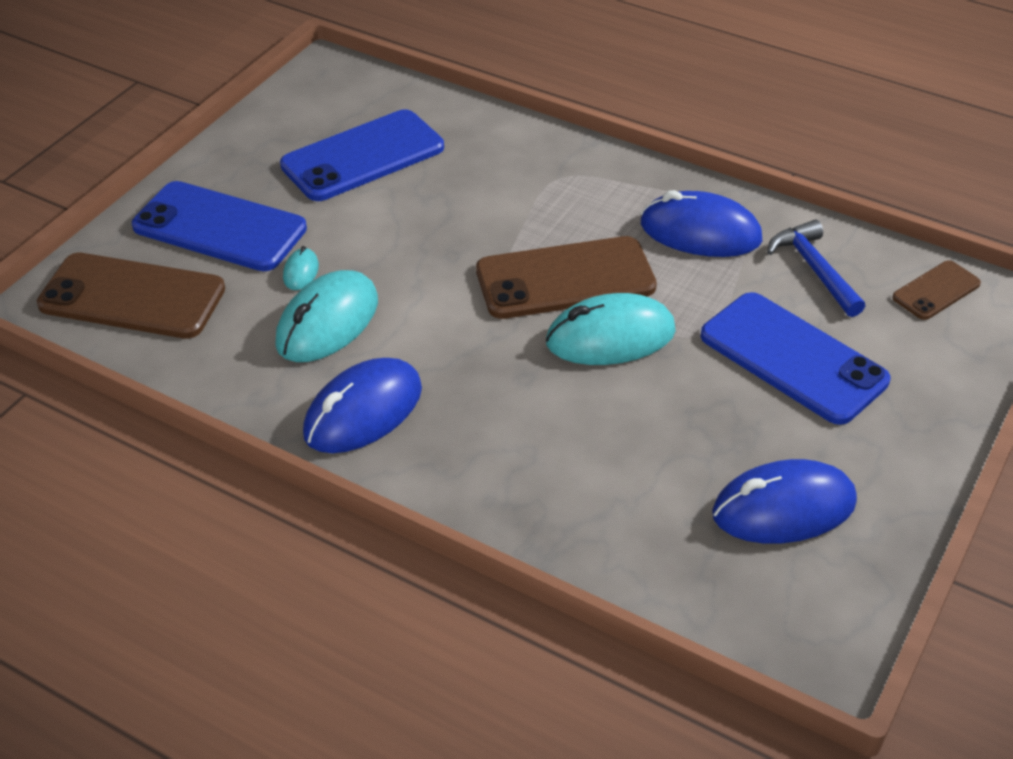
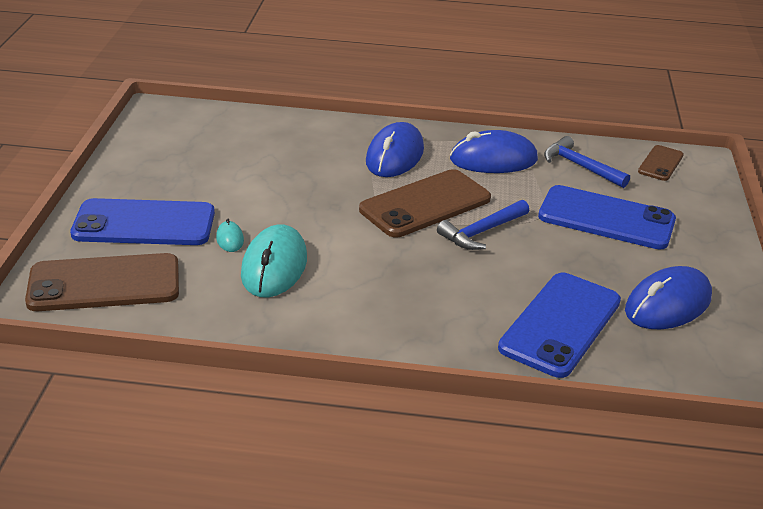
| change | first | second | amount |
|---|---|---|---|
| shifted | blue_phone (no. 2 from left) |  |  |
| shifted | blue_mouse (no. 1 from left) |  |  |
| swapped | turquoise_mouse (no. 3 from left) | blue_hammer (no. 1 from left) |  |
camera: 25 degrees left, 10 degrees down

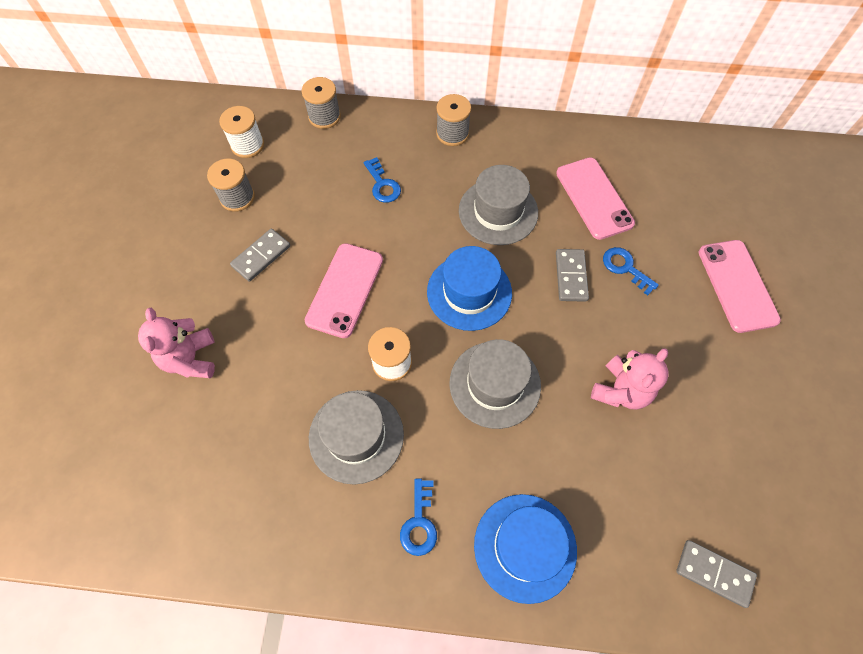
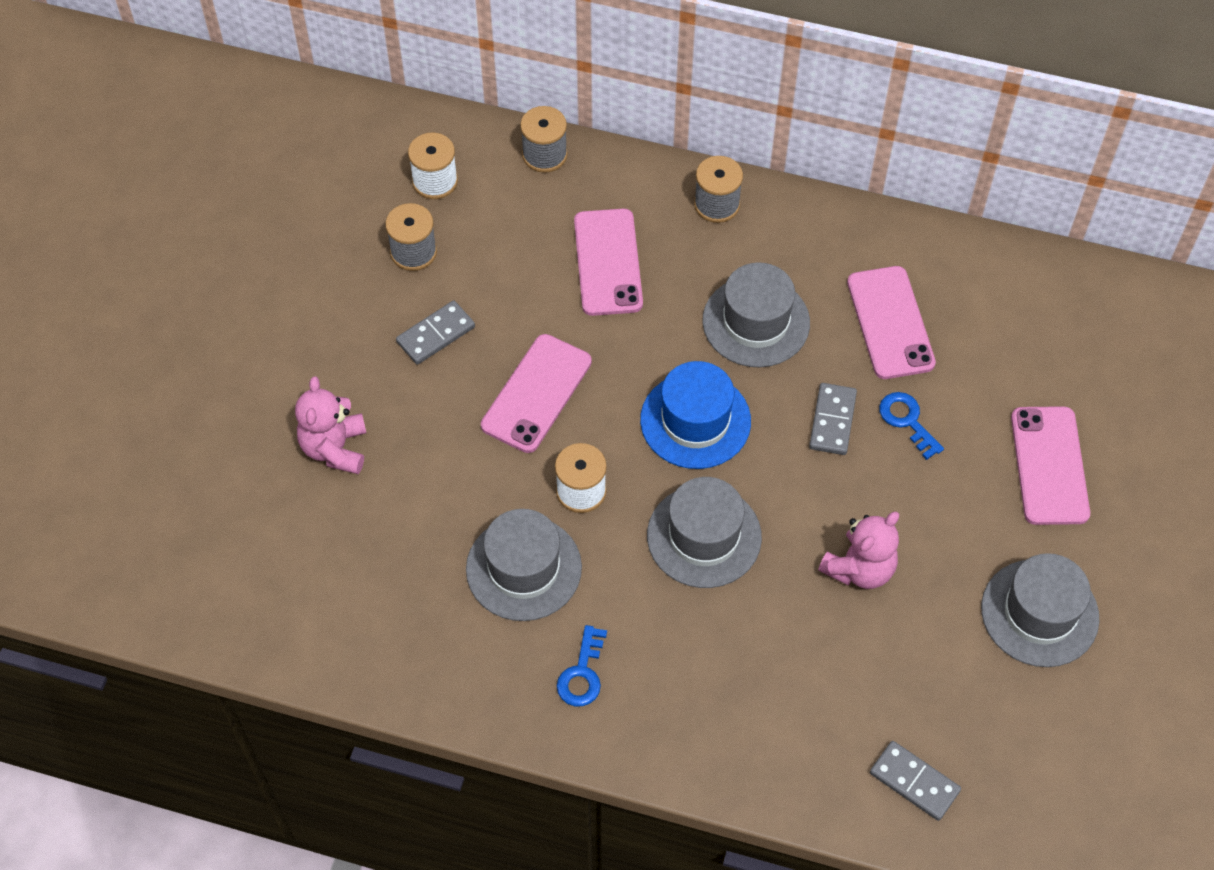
| change | first | second | amount |
|---|---|---|---|
| swapped | blue_key (no. 1 from left) | pink_phone (no. 2 from left) |  |
| gone | blue_hat (no. 2 from left) |  |  |
| new |  | grey_hat (no. 4 from left) |  |
camera: 10 degrees right, 5 degrees down

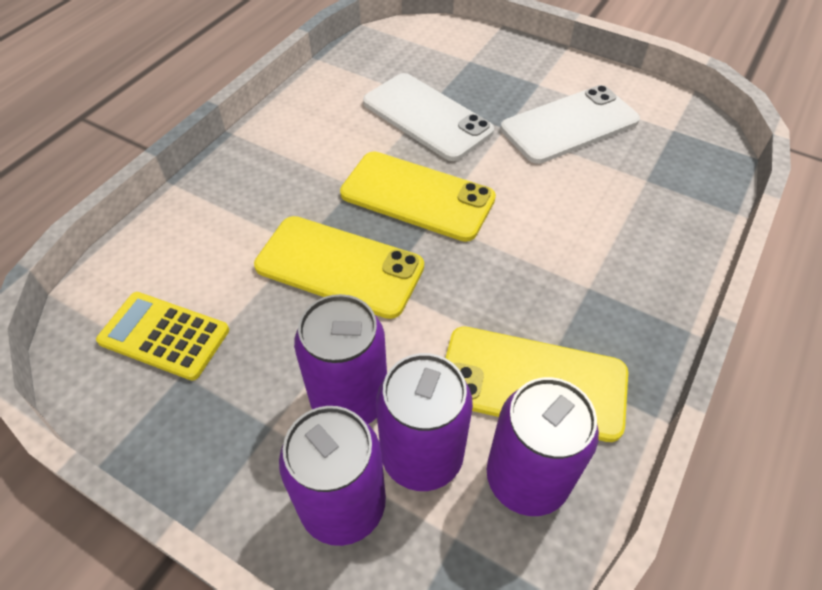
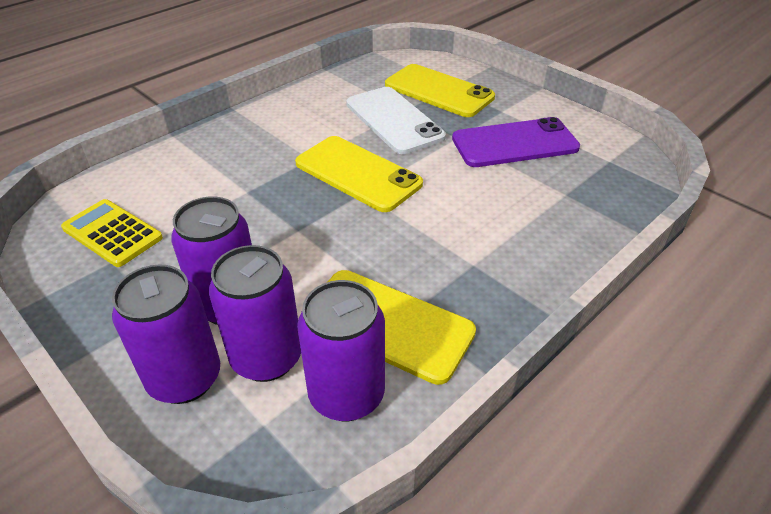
| change | first | second | amount |
|---|---|---|---|
| shifted | yellow_phone (no. 1 from left in the first image) | yellow_phone (no. 3 from left) |  |
| repainted | white_phone (no. 2 from left) | purple_phone |  |
camera: 15 degrees right, 10 degrees down

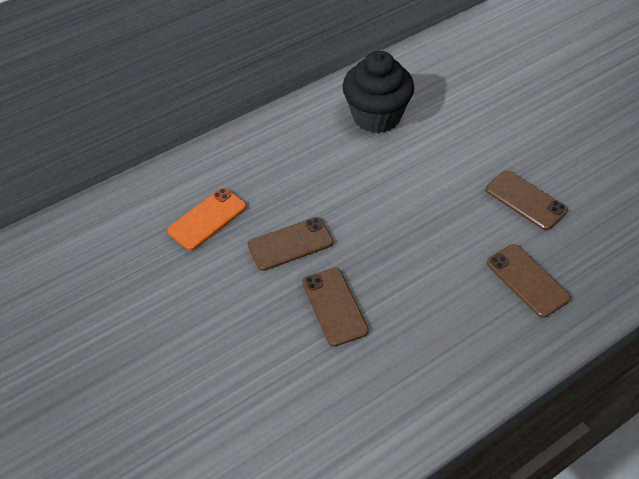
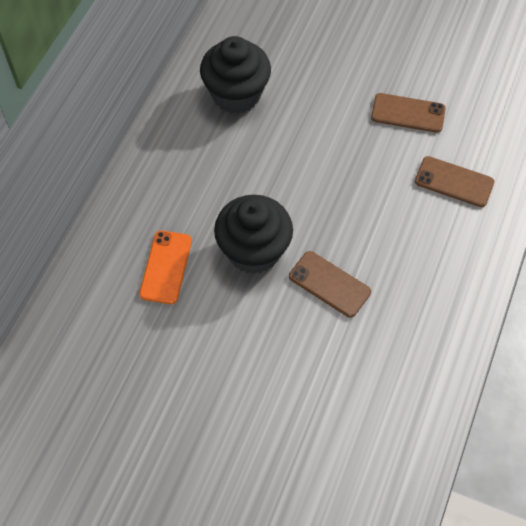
| change | first | second | amount |
|---|---|---|---|
| swapped | brown_phone (no. 1 from left) | black_cupcake (no. 2 from left) |  |
camera: 35 degrees left, 10 degrees up

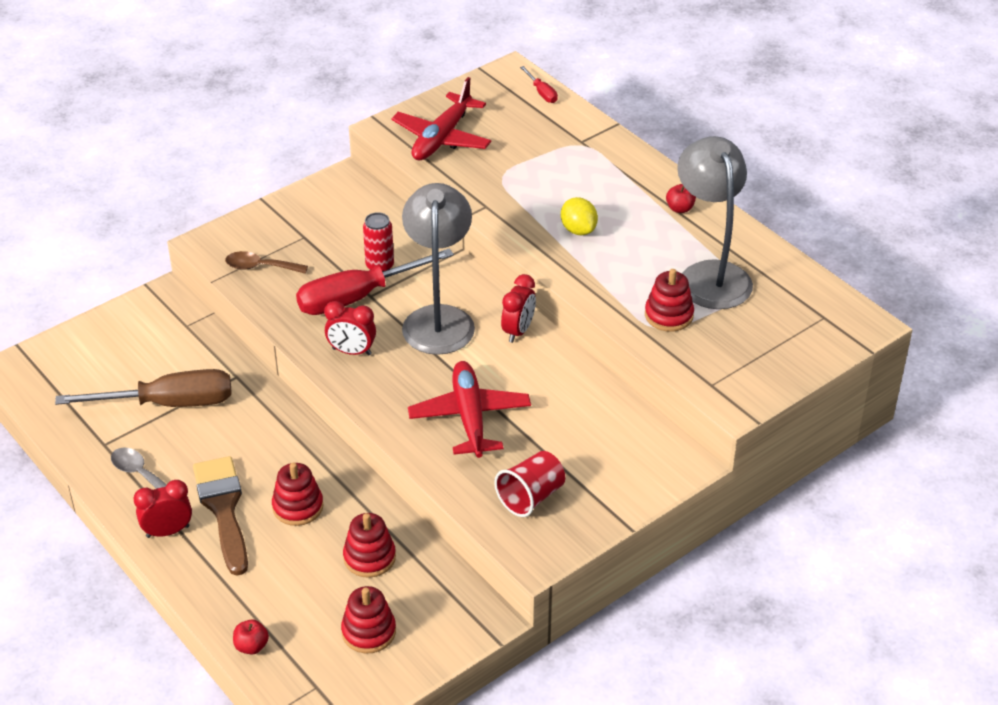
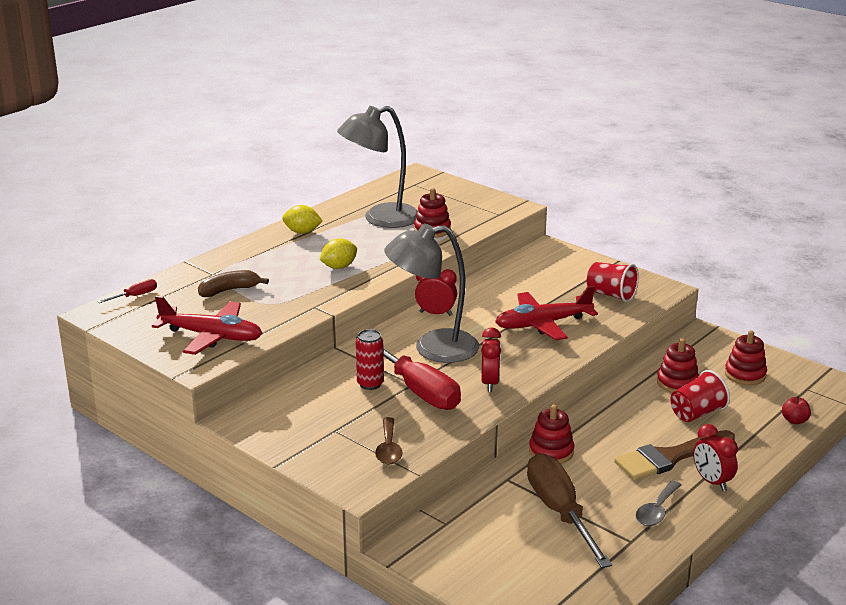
| change | first | second | amount |
|---|---|---|---|
| shifted | red_stacking_toy (no. 1 from left in the first image) | red_stacking_toy (no. 2 from left) |  |
| swapped | red_apple (no. 2 from left) | yellow_lemon (no. 1 from left) |  |
| new |  | brown_banana |  |
| new |  | red_cup (no. 2 from left) |  |
camera: 100 degrees left, 15 degrees down

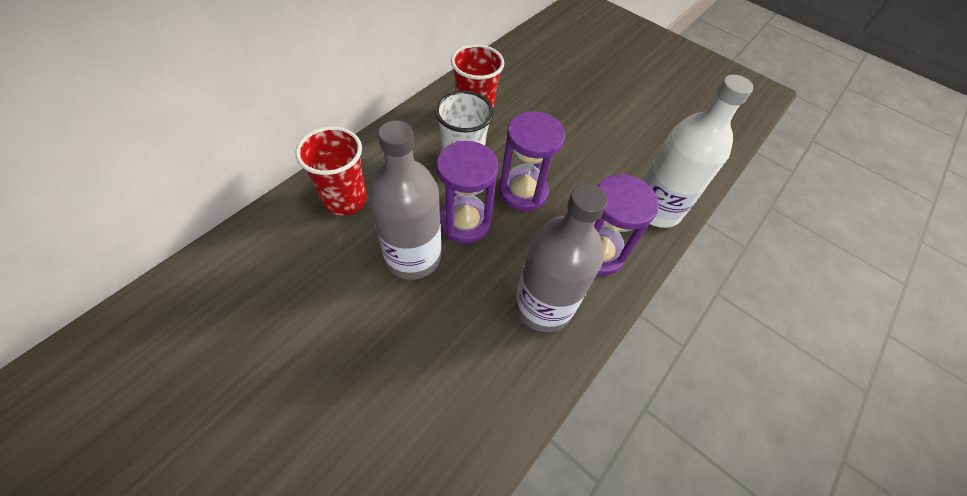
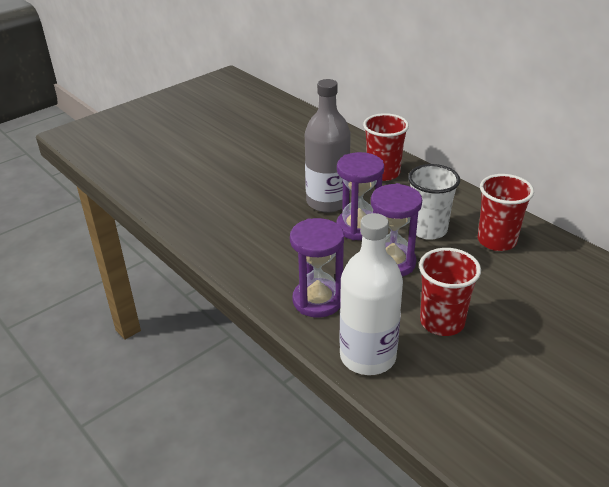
| change | first | second | amount |
|---|---|---|---|
| gone | grey_bottle (no. 2 from left) |  |  |
| new |  | red_cup (no. 2 from left) |  |
camera: 105 degrees right, 20 degrees down

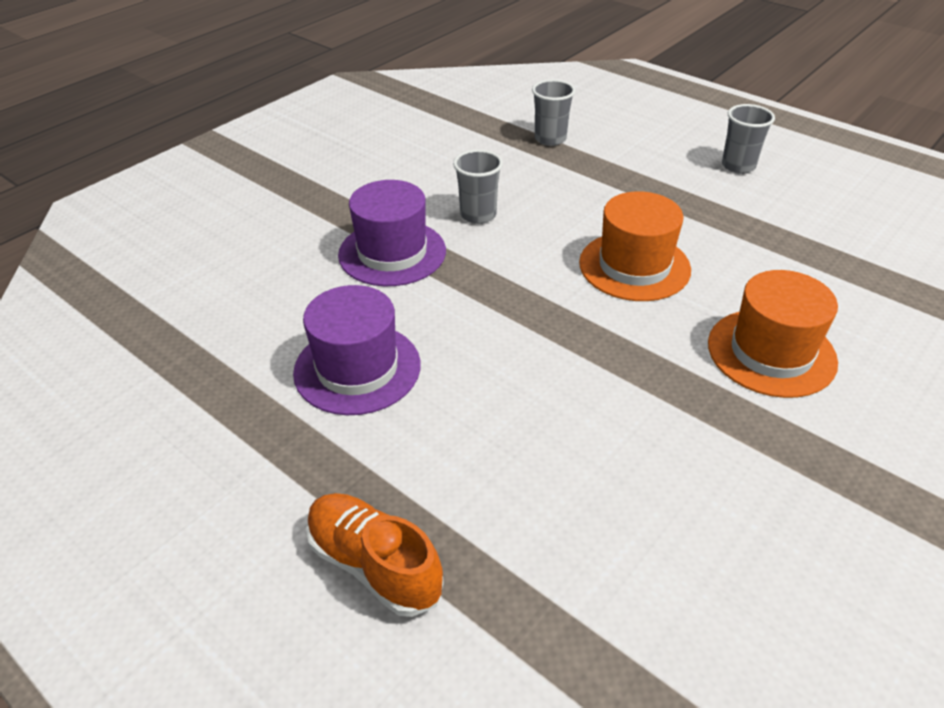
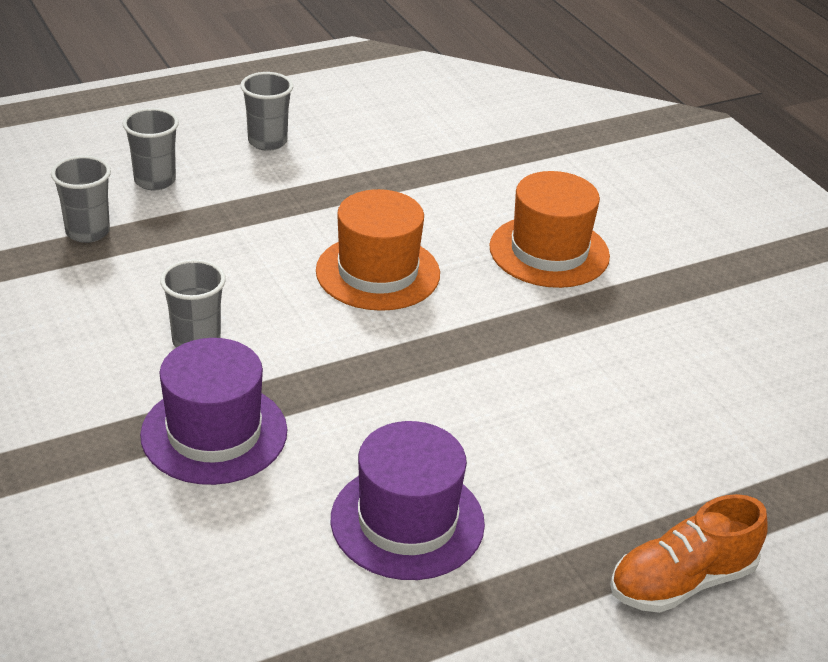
| change | first | second | amount |
|---|---|---|---|
| new |  | grey_cup (no. 2 from left) |  |
camera: 70 degrees left, 5 degrees down

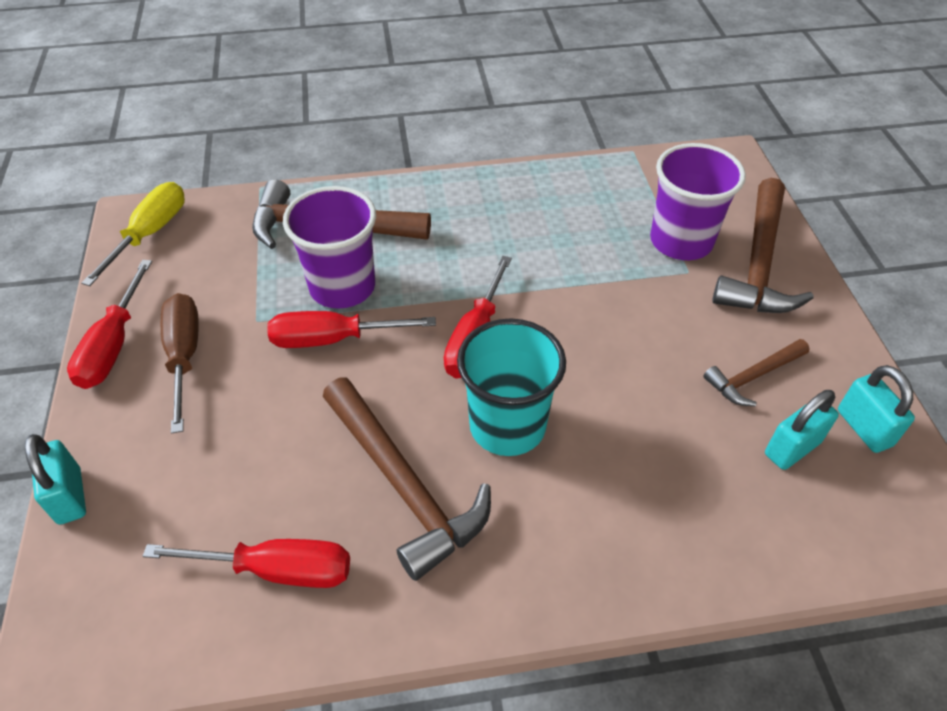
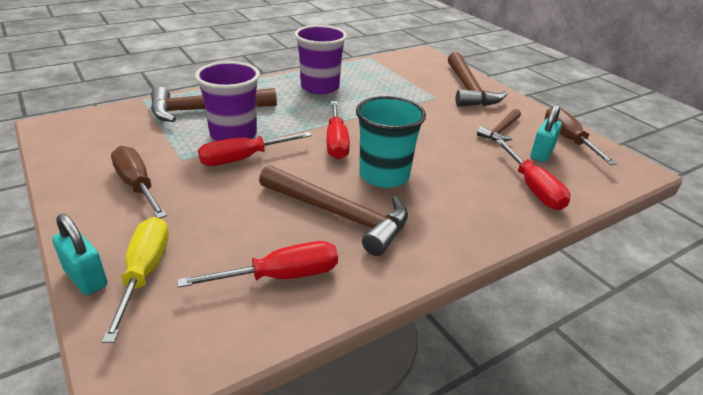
| change | first | second | amount |
|---|---|---|---|
| shifted | red_screwdriver (no. 1 from left in the first image) | red_screwdriver (no. 4 from left) |  |
| shifted | yellow_screwdriver |  |  |
| shifted | purple_cup (no. 2 from left) |  |  |
| swapped | turquoise_padlock (no. 3 from left) | brown_screwdriver (no. 2 from left) |  |
camera: 25 degrees left, 15 degrees down

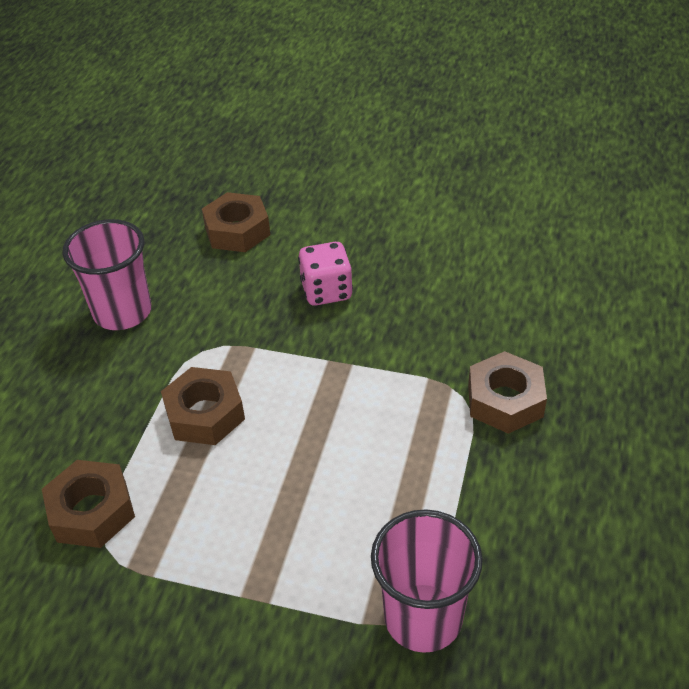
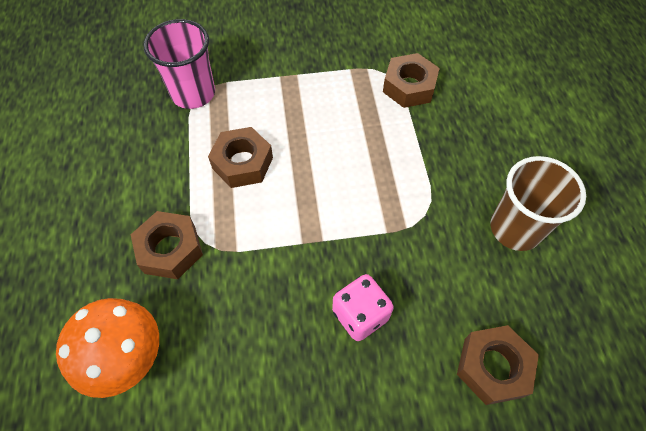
| change | first | second | amount |
|---|---|---|---|
| repainted | pink_cup (no. 1 from left) | brown_cup |  |
| shifted | brown_nut (no. 2 from left) |  |  |
| new |  | orange_mushroom |  |
camera: 155 degrees right, 15 degrees up

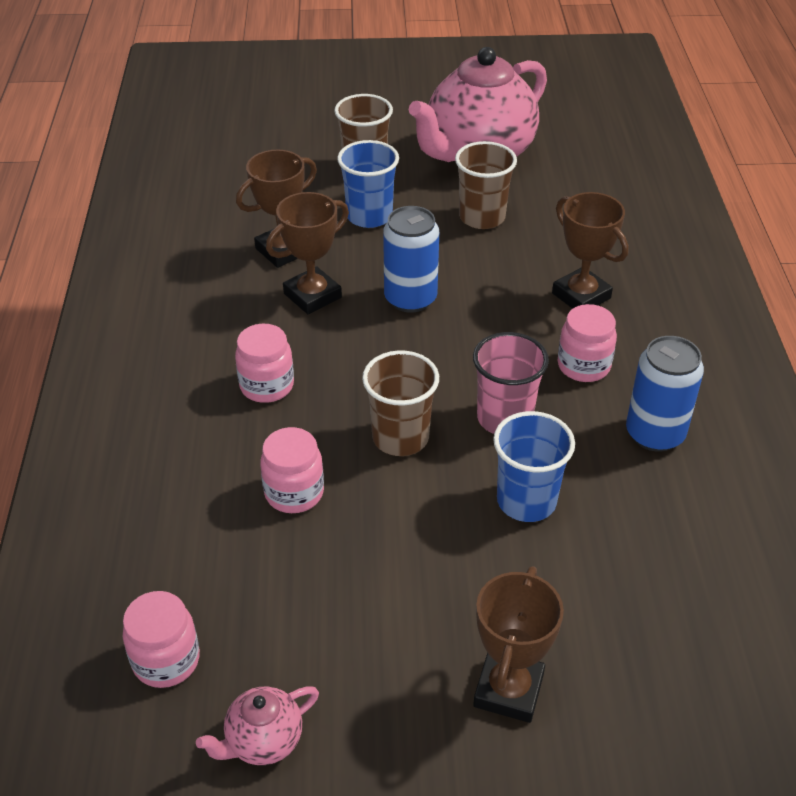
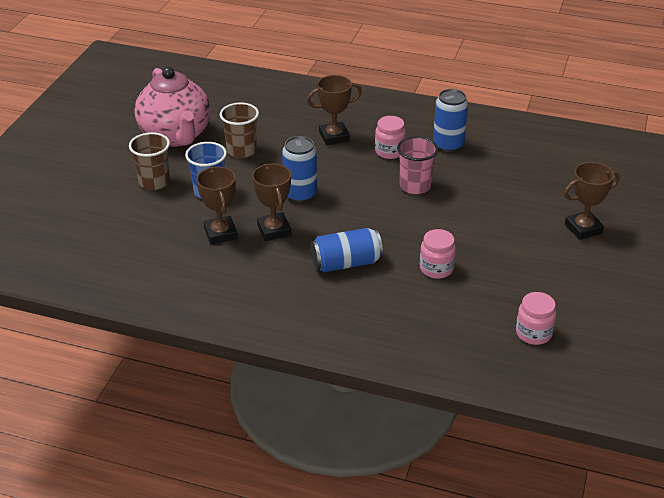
| change | first | second | amount |
|---|---|---|---|
| gone | pink_teapot (no. 1 from left) |  |  |
| swapped | pink_jar (no. 2 from left) | blue_can (no. 2 from left) |  |
| gone | brown_cup (no. 2 from left) |  |  |
| rotated | brown_trophy (no. 3 from left in the first image) | brown_trophy (no. 4 from left) | 60 degrees counterclockwise |
| gone | blue_cup (no. 2 from left) |  |  |
camera: 70 degrees left, 5 degrees down

